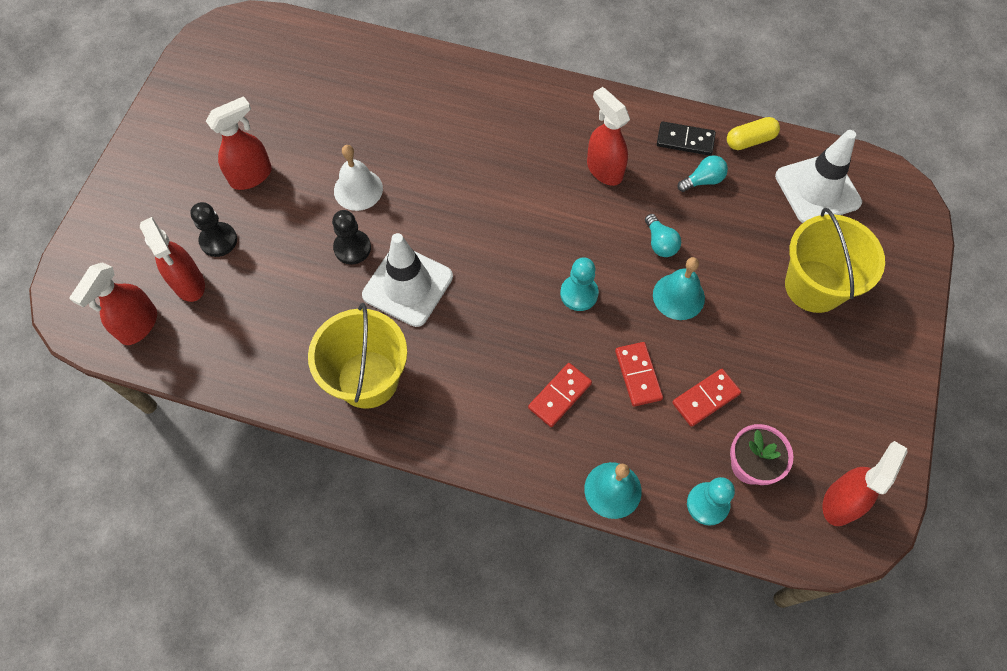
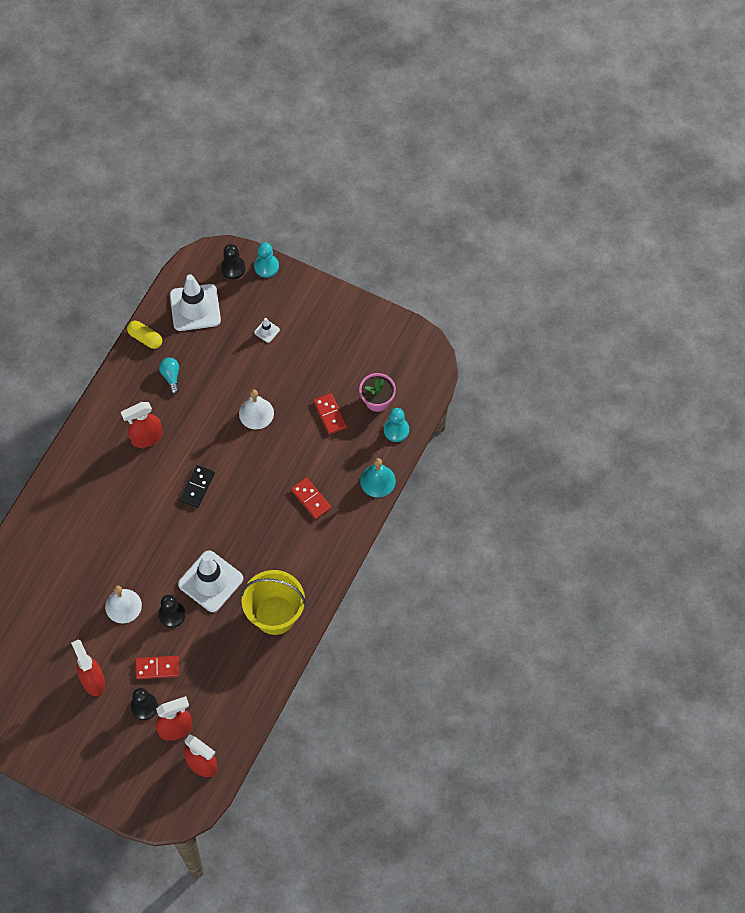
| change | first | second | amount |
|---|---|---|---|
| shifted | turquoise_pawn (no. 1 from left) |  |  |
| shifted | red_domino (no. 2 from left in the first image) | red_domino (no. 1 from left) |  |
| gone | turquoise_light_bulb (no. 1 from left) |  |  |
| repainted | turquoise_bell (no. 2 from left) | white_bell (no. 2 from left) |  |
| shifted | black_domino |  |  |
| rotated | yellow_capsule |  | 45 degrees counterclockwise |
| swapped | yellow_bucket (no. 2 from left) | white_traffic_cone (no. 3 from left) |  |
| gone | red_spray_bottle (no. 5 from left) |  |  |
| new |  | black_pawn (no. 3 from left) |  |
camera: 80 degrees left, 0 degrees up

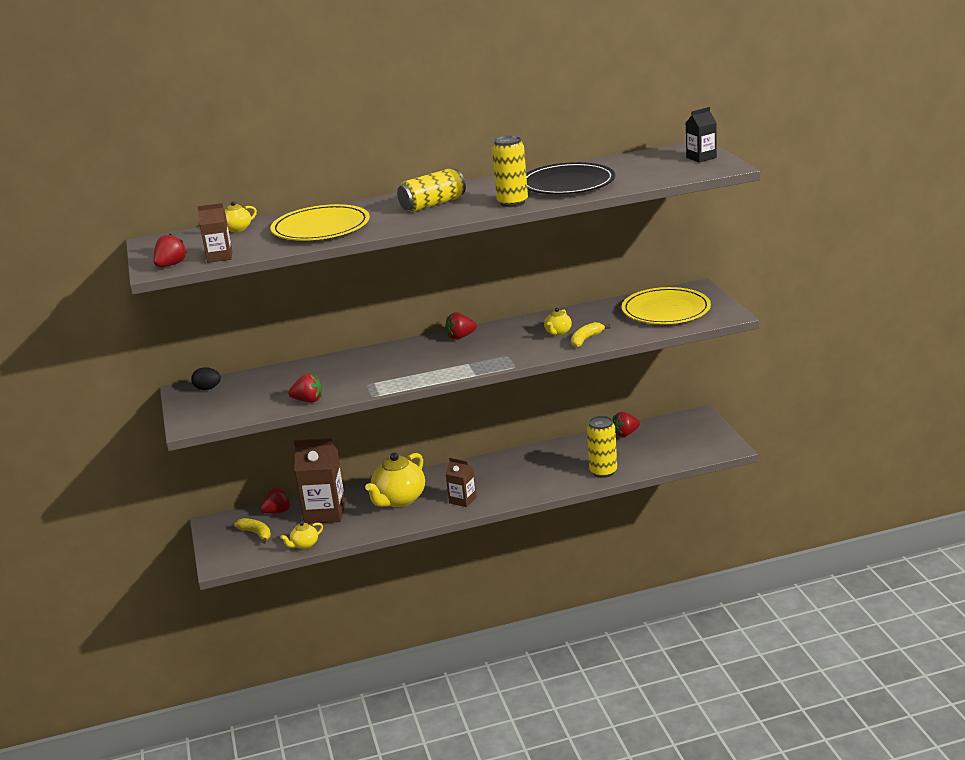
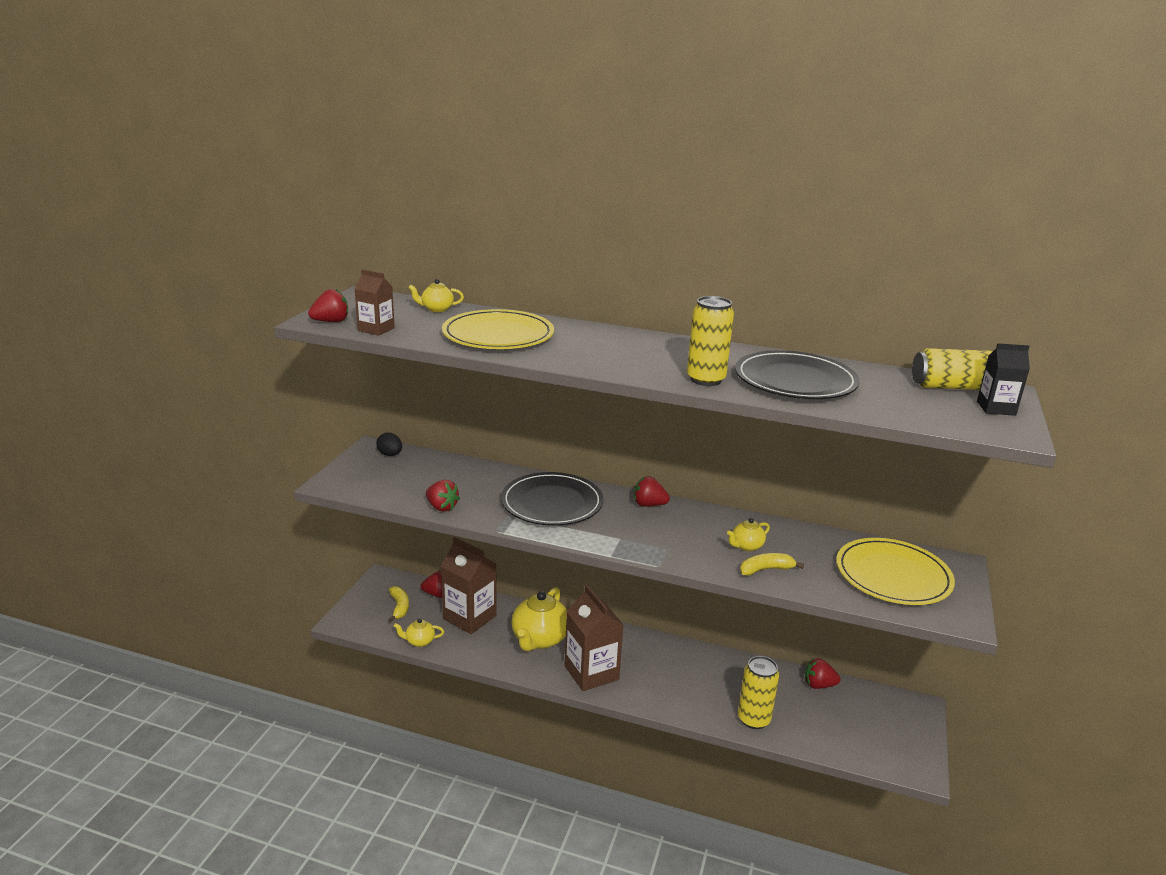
| change | first | second | amount |
|---|---|---|---|
| rotated | yellow_teapot (no. 3 from left) |  | 45 degrees counterclockwise |
| shifted | yellow_can (no. 1 from left in the first image) | yellow_can (no. 3 from left) |  |
| scaled | brown_carton (no. 3 from left) |  | x1.79 |
| new |  | black_plate (no. 1 from left) |  |
camera: 30 degrees right, 0 degrees up

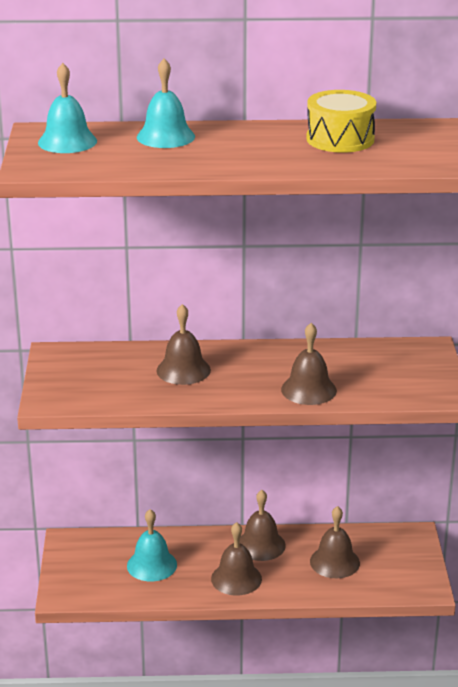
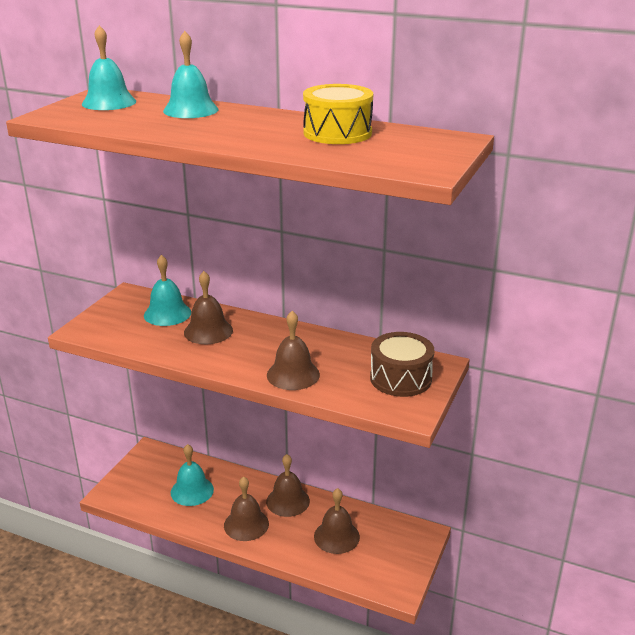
| change | first | second | amount |
|---|---|---|---|
| new |  | turquoise_bell (no. 2 from left) |  |
| new |  | brown_drum |  |
camera: 25 degrees right, 0 degrees up

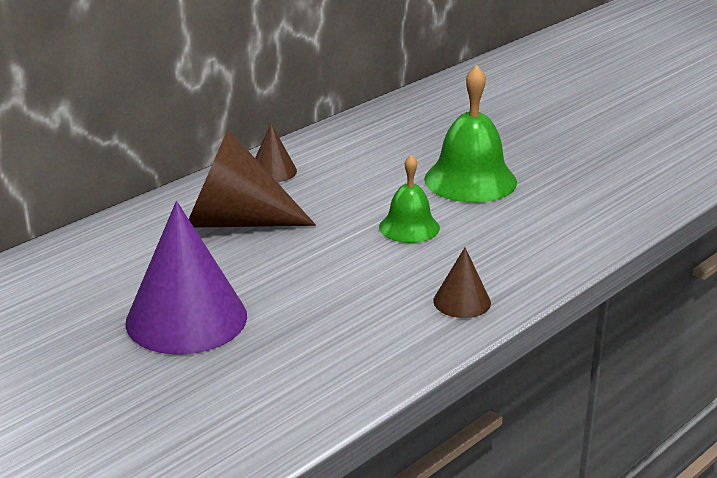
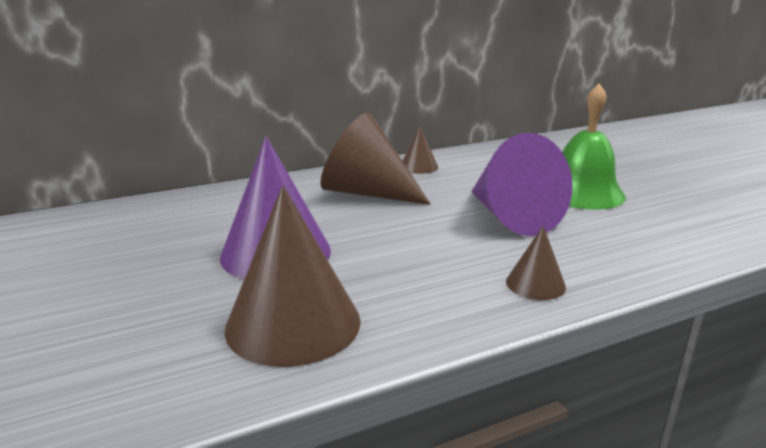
| change | first | second | amount |
|---|---|---|---|
| swapped | green_bell (no. 1 from left) | purple_cone (no. 2 from left) |  |
| new |  | brown_cone (no. 1 from left) |  |
camera: 20 degrees right, 5 degrees down

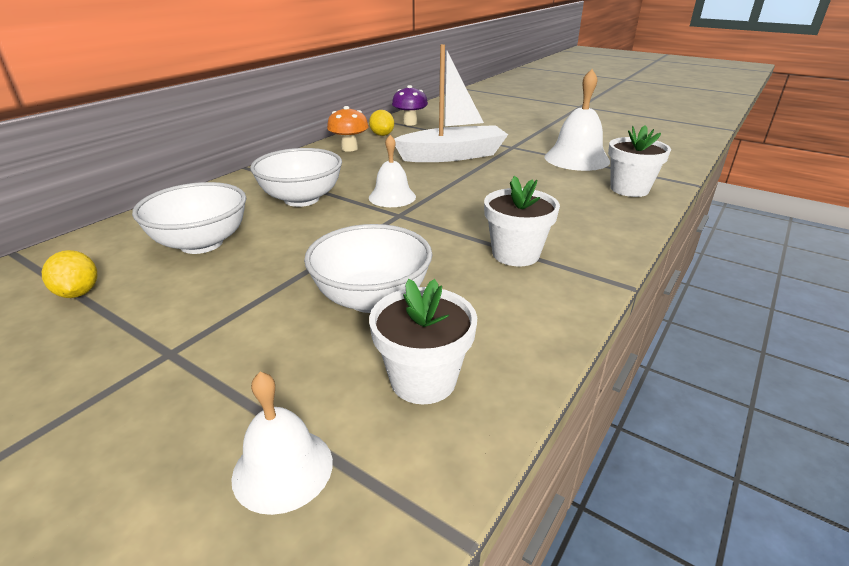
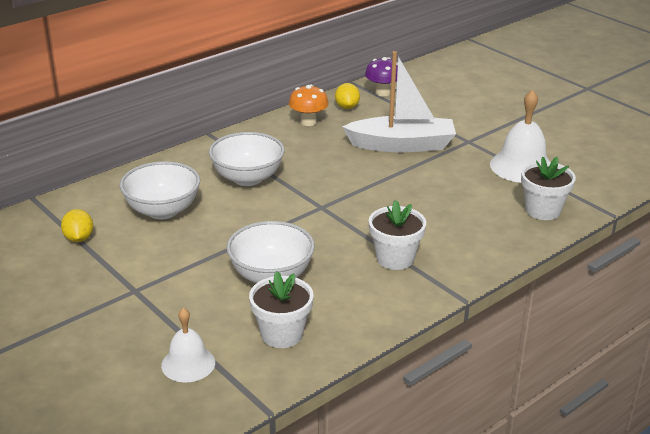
| change | first | second | amount |
|---|---|---|---|
| gone | white_bell (no. 2 from left) |  |  |
camera: 15 degrees right, 0 degrees up

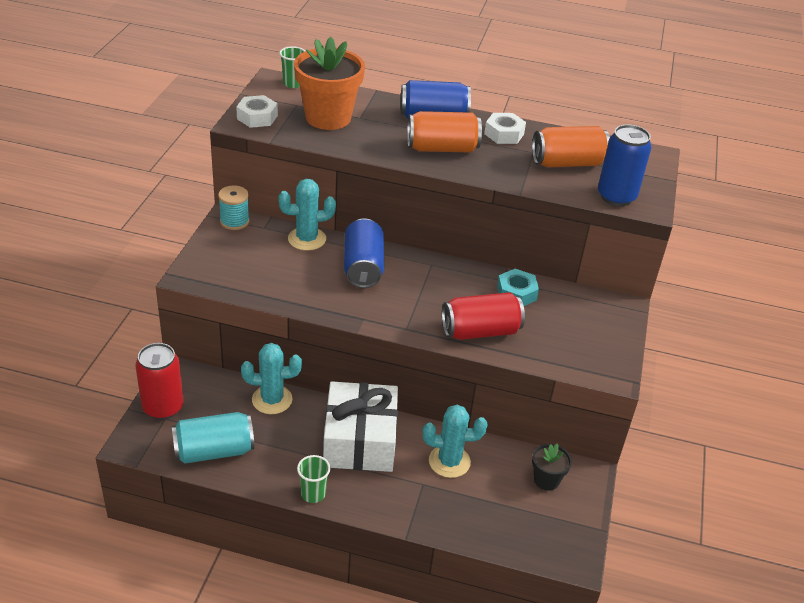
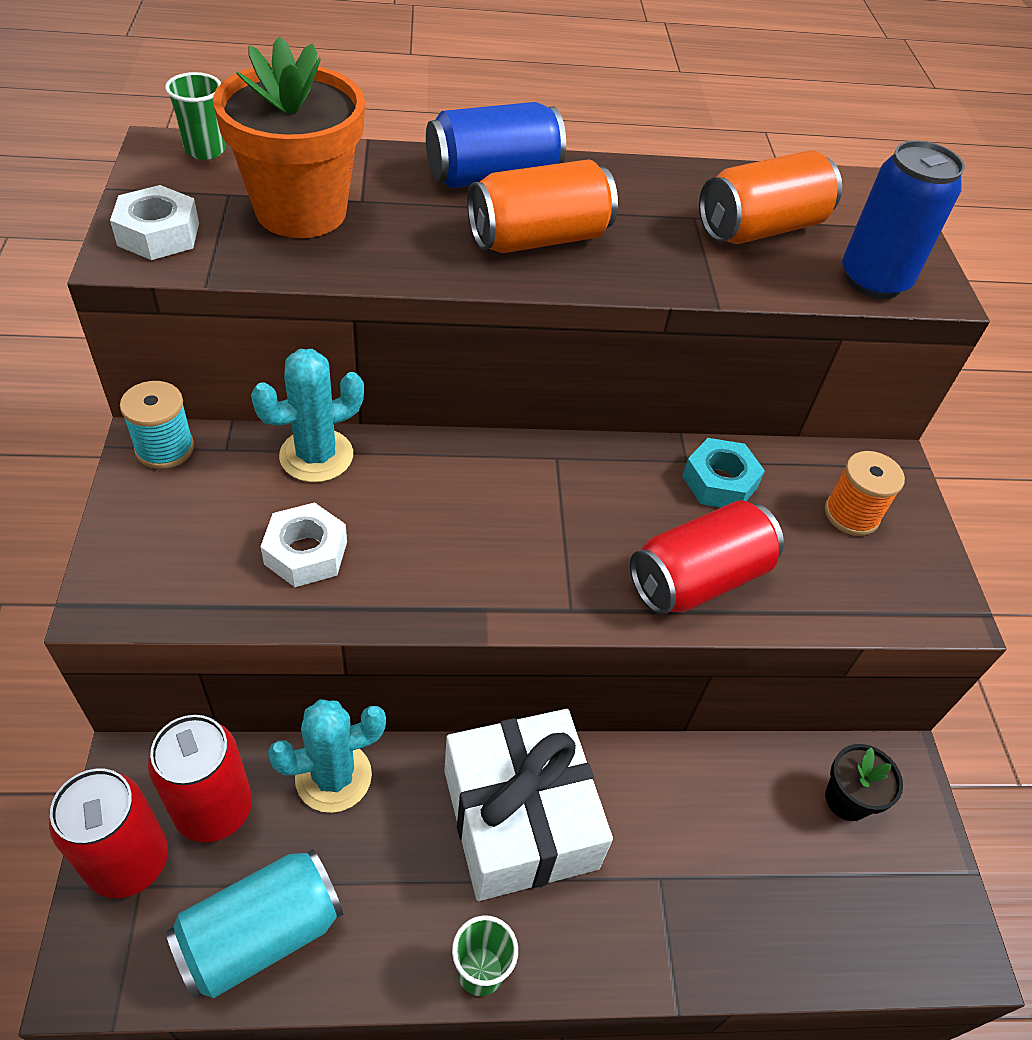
| change | first | second | amount |
|---|---|---|---|
| gone | blue_can (no. 1 from left) |  |  |
| gone | turquoise_cactus (no. 3 from left) |  |  |
| shifted | white_nut (no. 2 from left) |  |  |
| new |  | red_can (no. 2 from left) |  |
| new |  | orange_spool |  |
camera: 20 degrees left, 10 degrees up

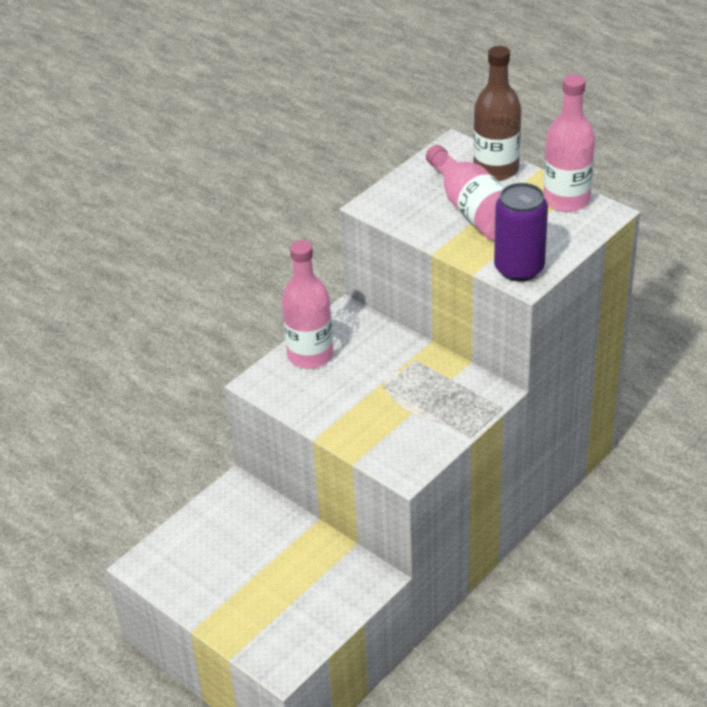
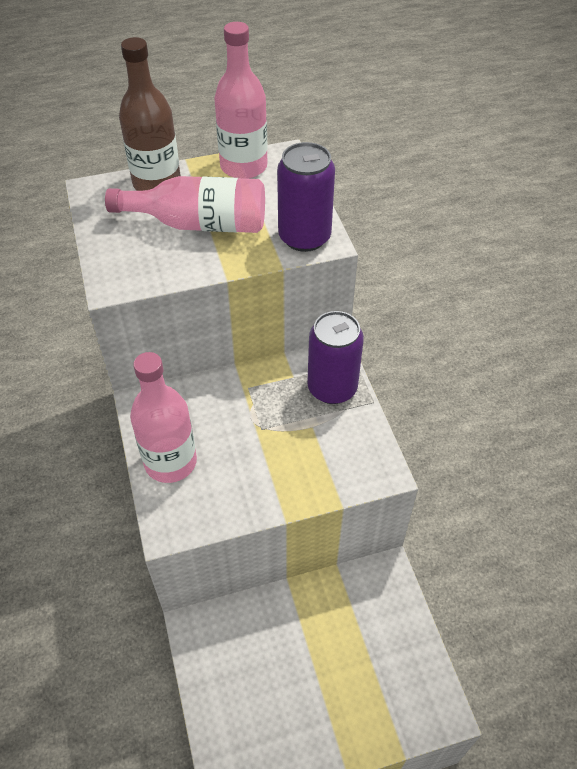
| change | first | second | amount |
|---|---|---|---|
| new |  | purple_can (no. 2 from left) |  |
camera: 60 degrees left, 10 degrees up

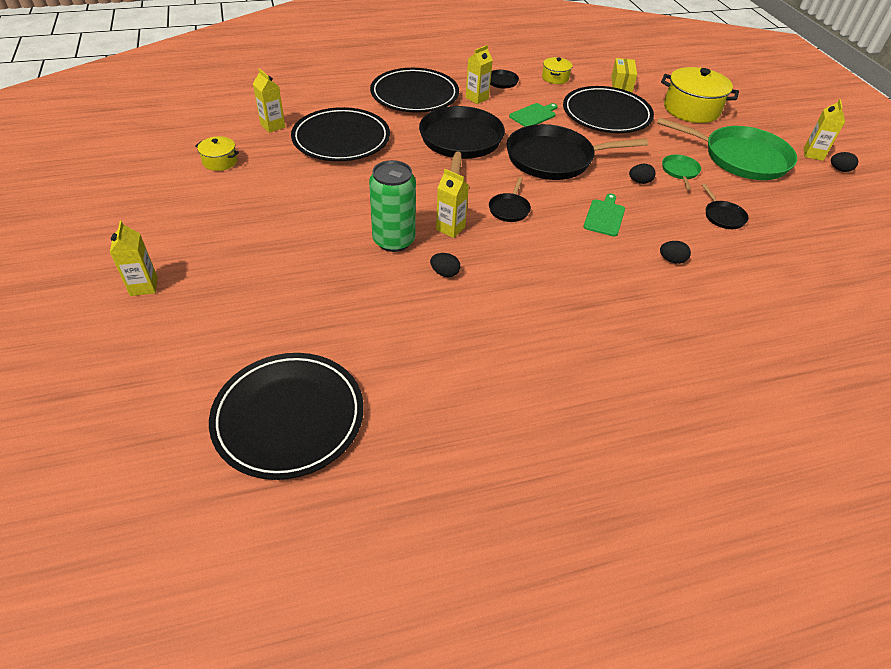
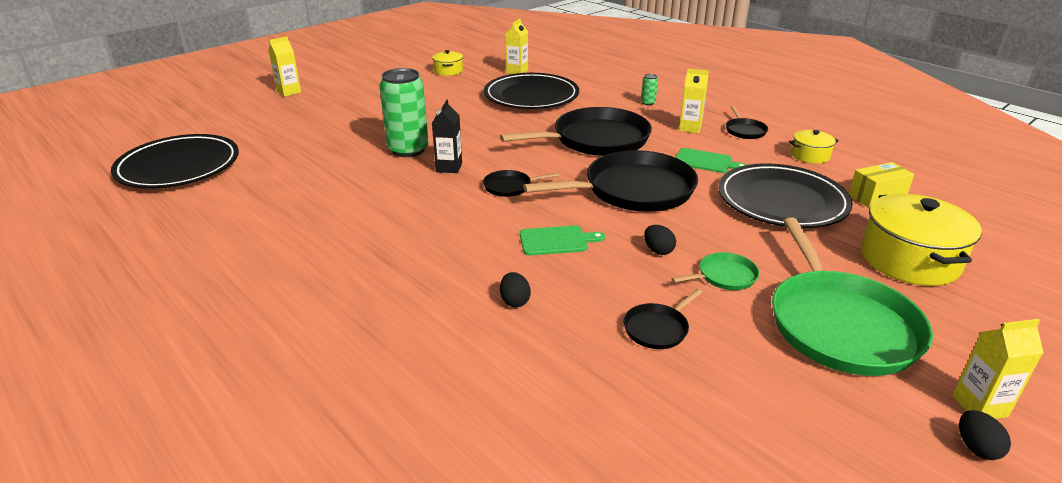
| change | first | second | amount |
|---|---|---|---|
| swapped | black_plate (no. 3 from left) | green_can (no. 2 from left) |  |
| gone | black_egg (no. 1 from left) |  |  |
| repainted | yellow_carton (no. 3 from left) | black_carton |  |
| rotated | black_pan (no. 4 from left in the first image) | black_pan (no. 3 from left) | 105 degrees clockwise |
camera: 65 degrees right, 15 degrees down

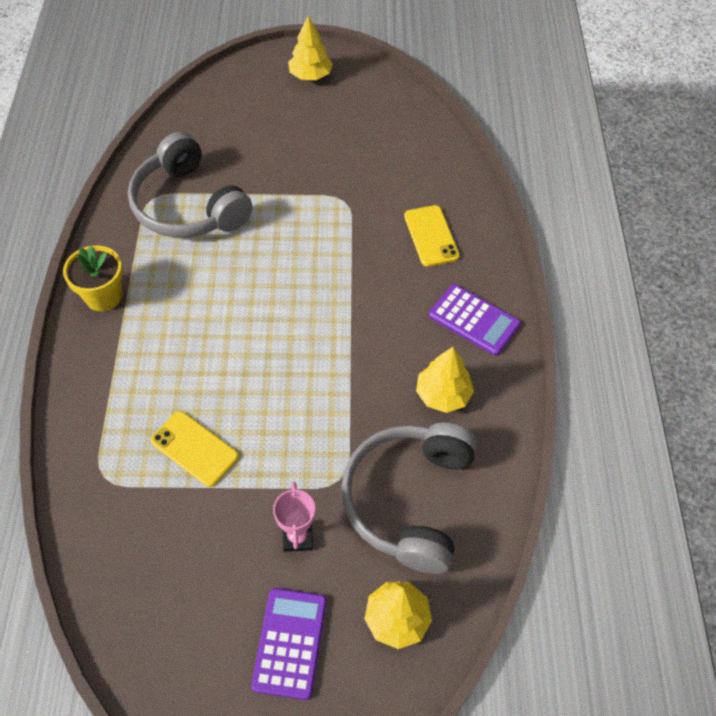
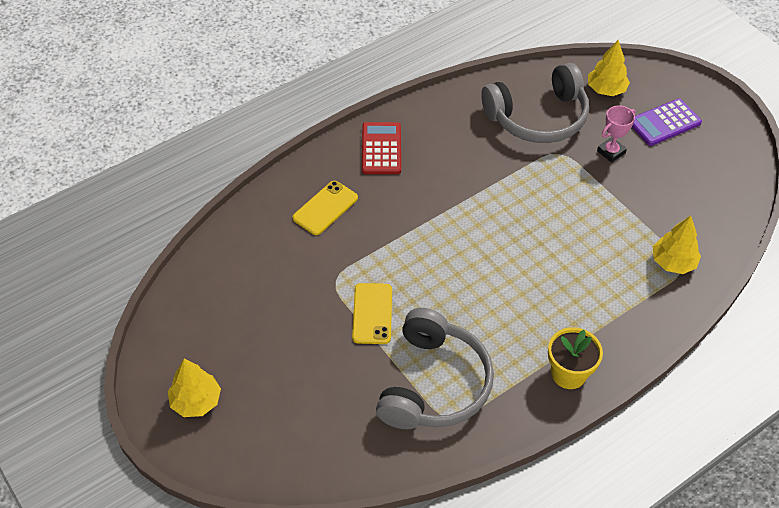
| change | first | second | amount |
|---|---|---|---|
| shifted | yellow_phone (no. 1 from left in the first image) | yellow_phone (no. 2 from left) |  |
| shifted | yellow_tree (no. 3 from left) |  |  |
| repainted | purple_calculator (no. 2 from left) | red_calculator |  |
camera: 125 degrees left, 5 degrees down

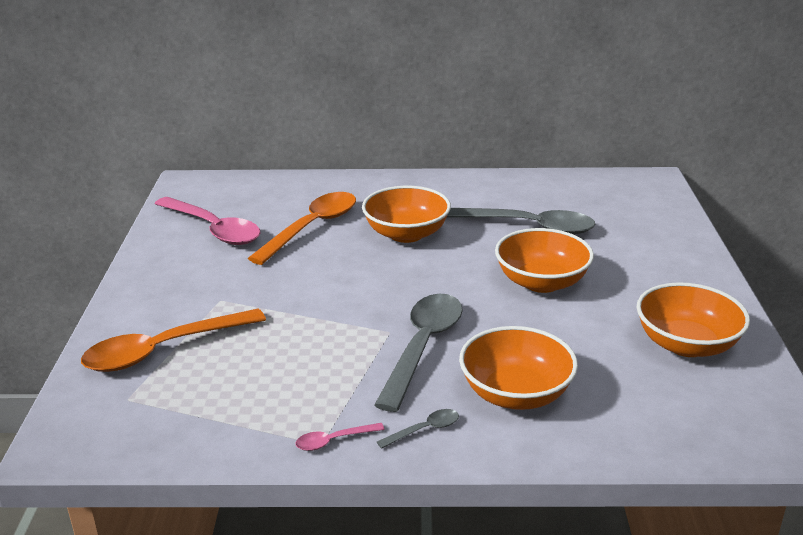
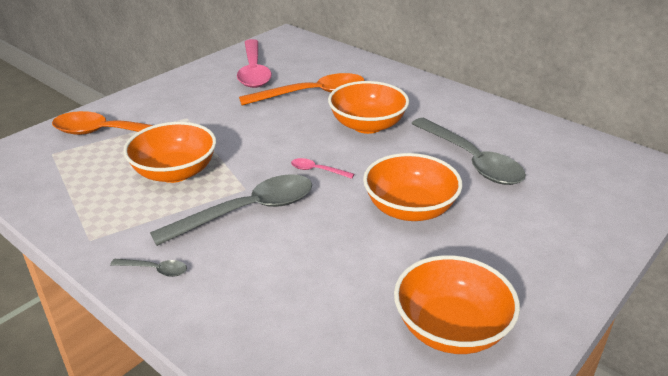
| change | first | second | amount |
|---|---|---|---|
| shifted | pink_spoon (no. 2 from left) |  |  |
| shifted | orange_bowl (no. 2 from left in the first image) | orange_bowl (no. 1 from left) |  |
camera: 40 degrees right, 5 degrees up

